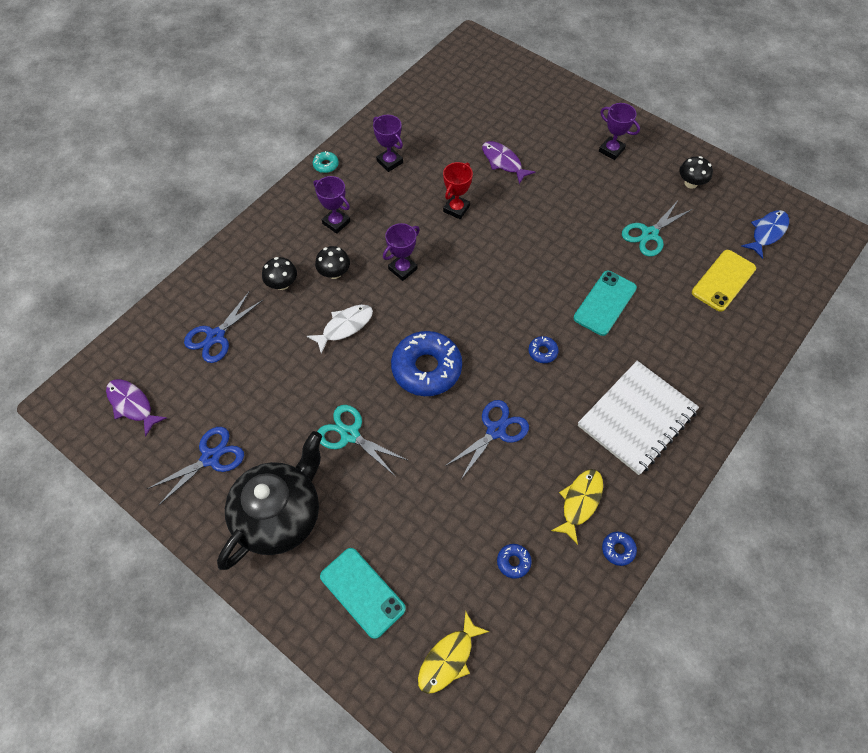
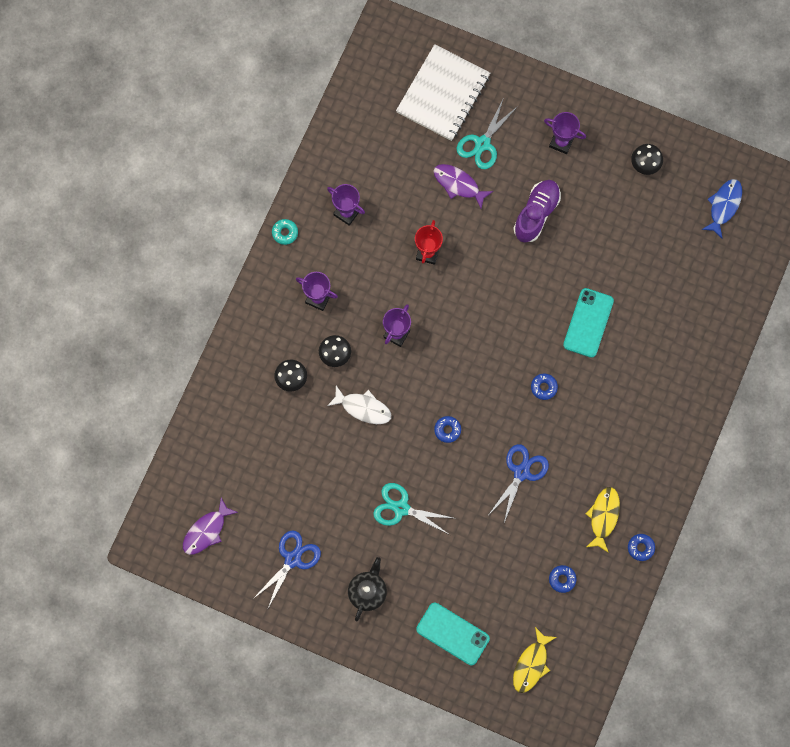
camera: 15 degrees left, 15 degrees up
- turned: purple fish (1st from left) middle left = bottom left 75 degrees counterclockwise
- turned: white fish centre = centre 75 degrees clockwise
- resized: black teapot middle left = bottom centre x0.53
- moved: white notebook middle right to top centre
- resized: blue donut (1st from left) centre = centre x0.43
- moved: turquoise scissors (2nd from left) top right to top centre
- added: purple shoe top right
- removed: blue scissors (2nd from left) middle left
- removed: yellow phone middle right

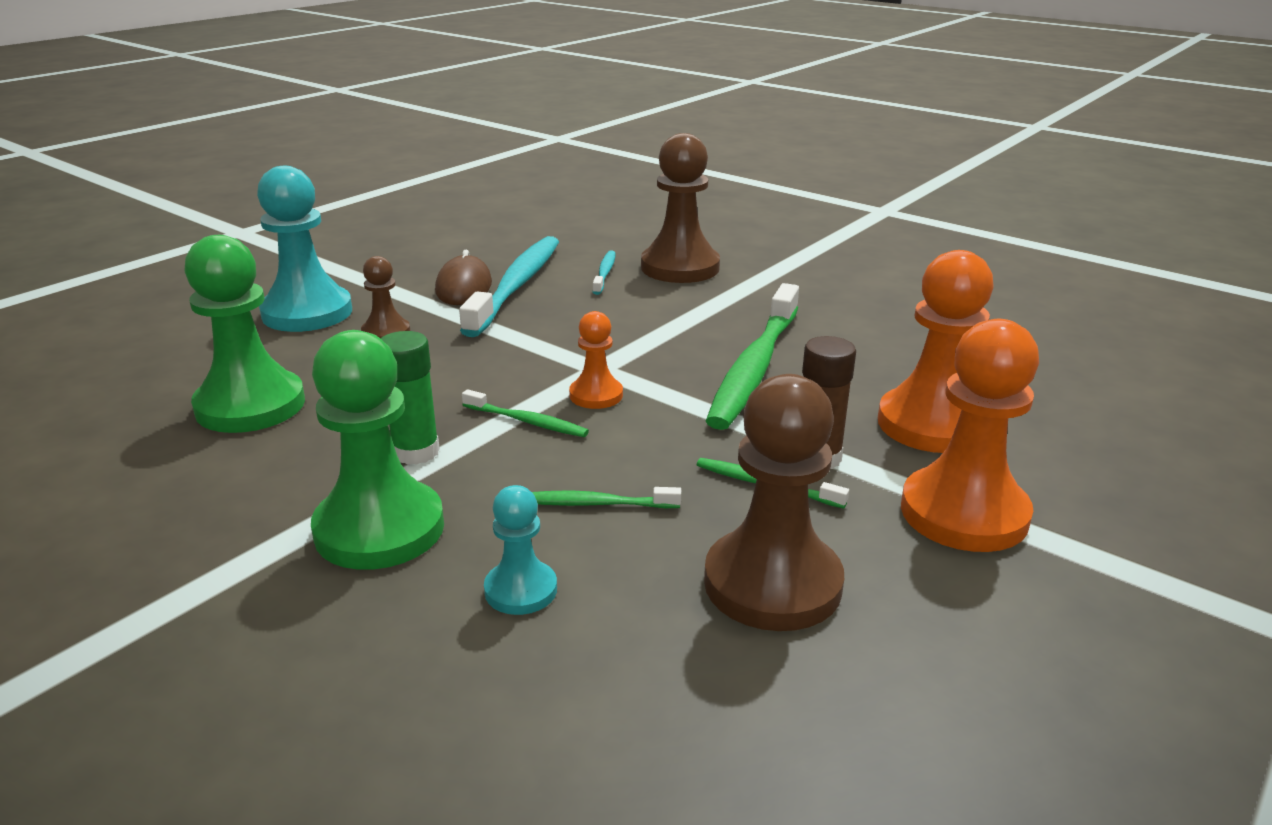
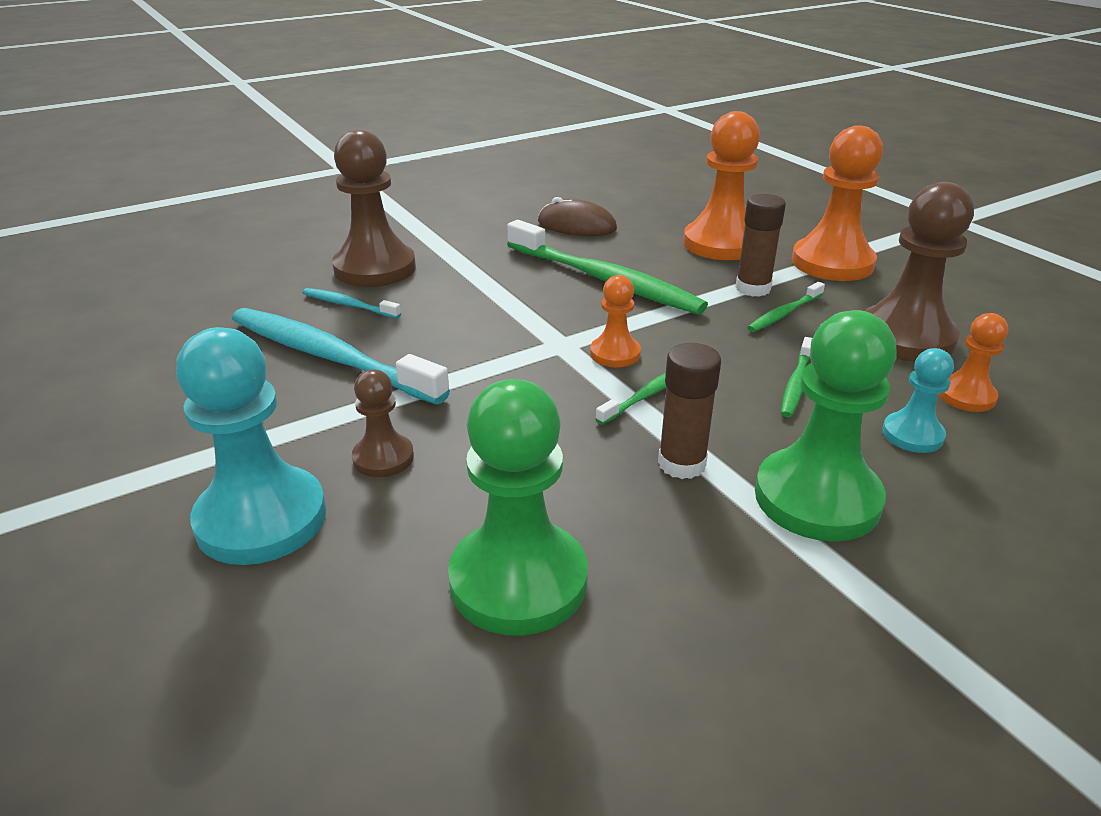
camera: 70 degrees left, 5 degrees up
- moved: brown mouse centre to top centre
- recoloured: green glue stick middle left to brown glue stick (1st from left) centre
- added: orange pawn (4th from left) middle right

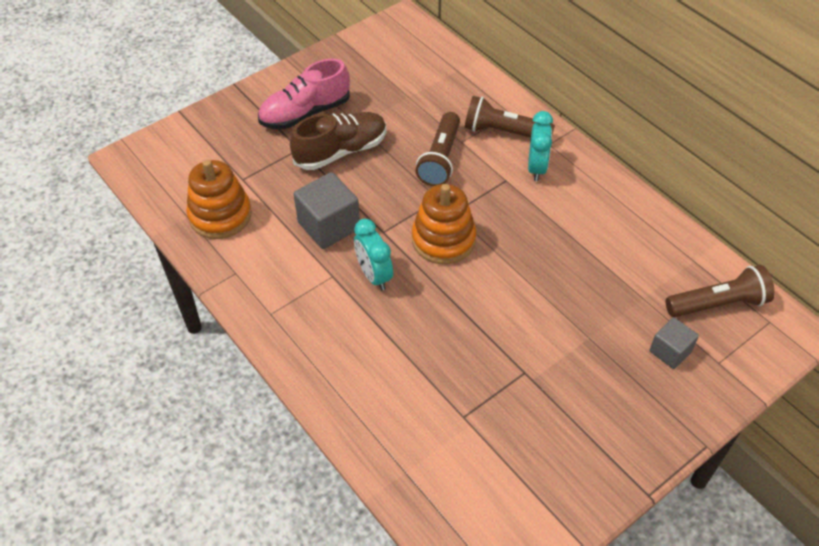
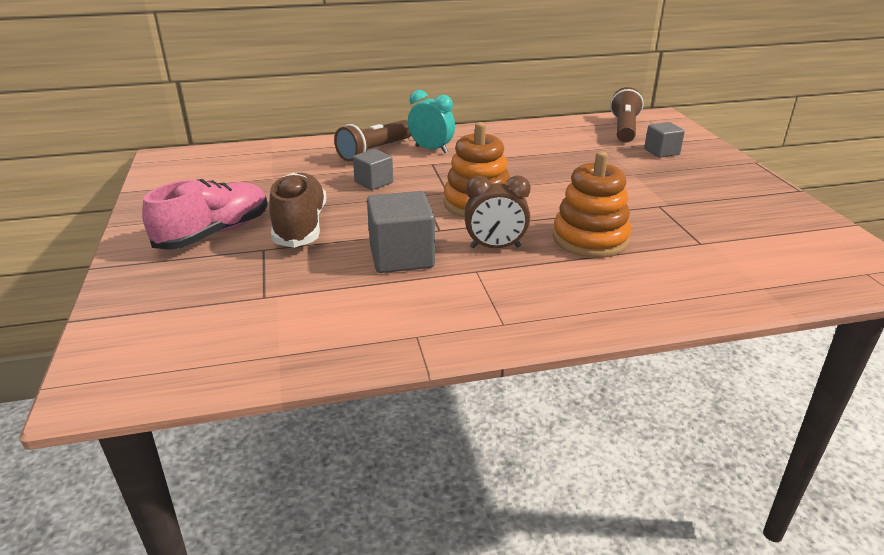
camera: 65 degrees left, 20 degrees down
- turned: pink shoe top centre = middle left 135 degrees counterclockwise
- replaced: brown flashlight (1st from left) top centre to grey cube (1st from left) top centre
- recoloured: turquoise clock (1st from left) centre to brown clock centre
- moved: orange stacking toy (1st from left in the first image) middle left to orange stacking toy (2nd from left) middle right

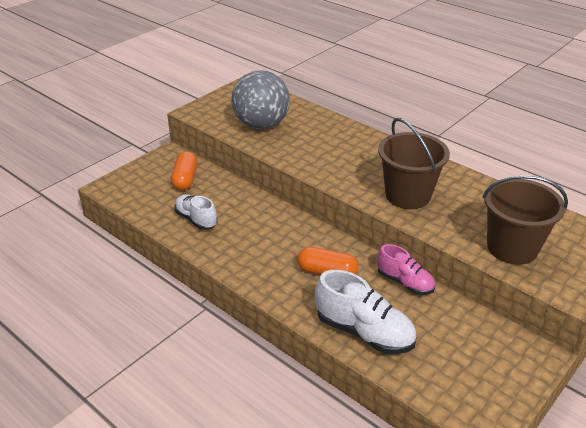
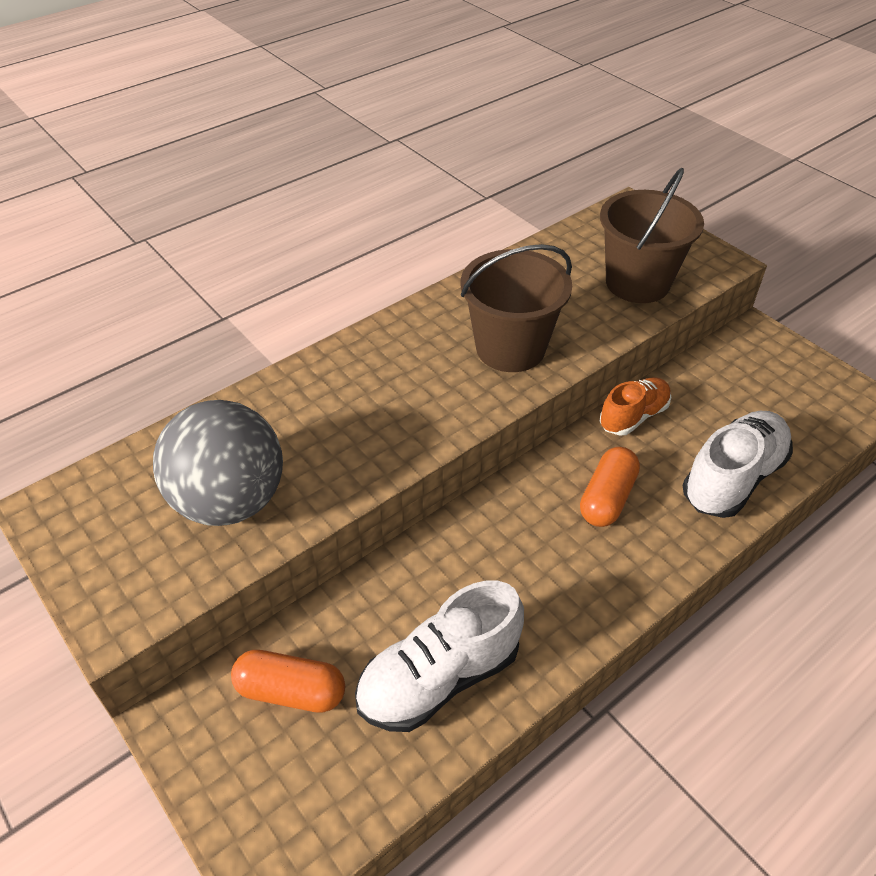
camera: 80 degrees left, 10 degrees up
- resized: white shoe (1st from left) centre = bottom centre x1.56
- recoloured: pink shoe middle right to orange shoe middle right

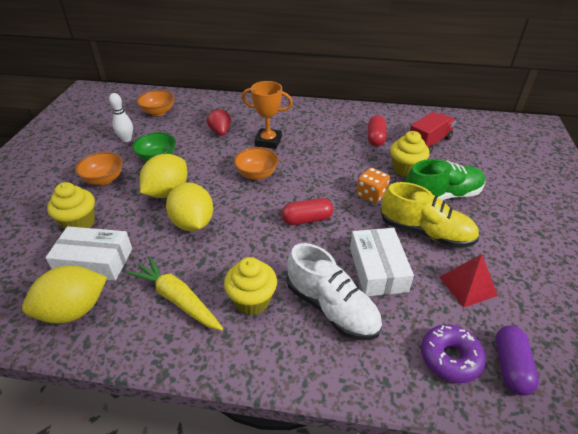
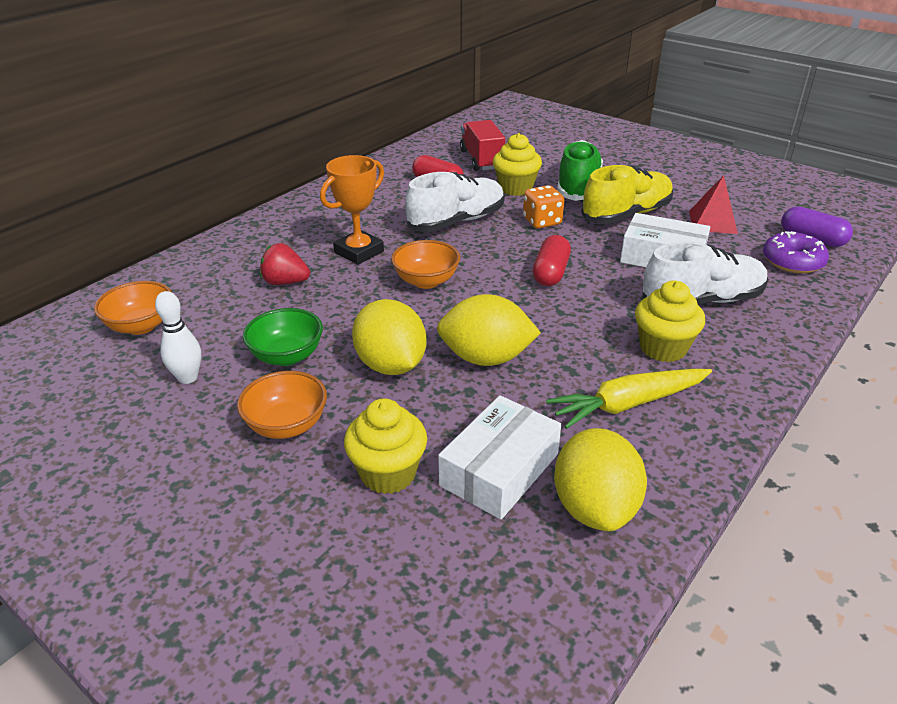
camera: 60 degrees left, 5 degrees down
- added: white shoe (1st from left) top centre

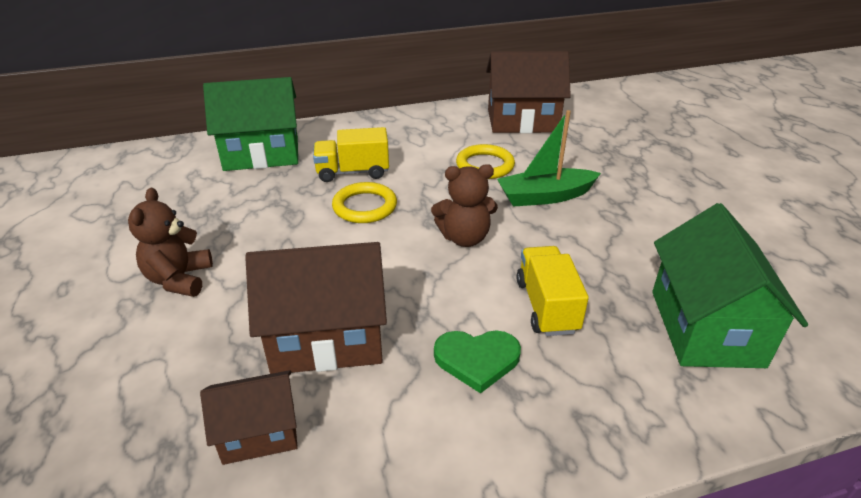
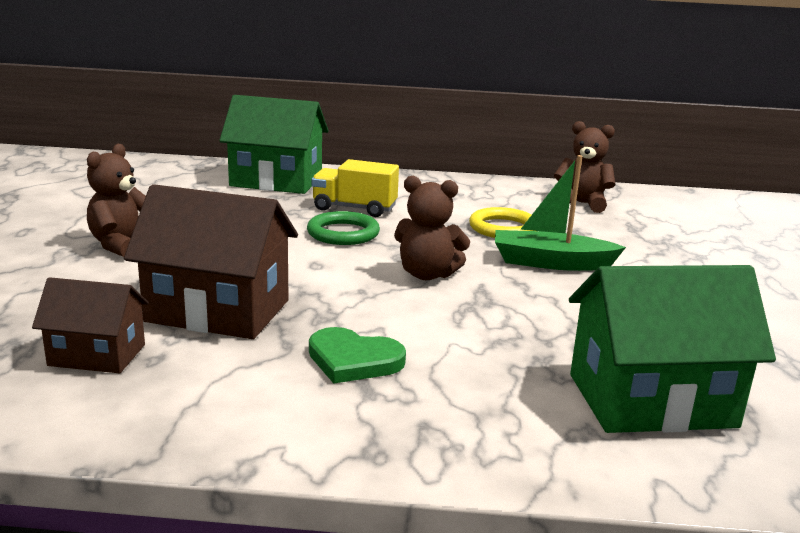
camera: 20 degrees right, 15 degrees down
- recoloured: yellow ring (1st from left) centre to green ring centre
- replaced: brown house (3rd from left) top centre to brown teddy bear (3rd from left) top right
- turned: green house (2nd from left) middle right = middle right 60 degrees clockwise
- removed: yellow truck (2nd from left) centre

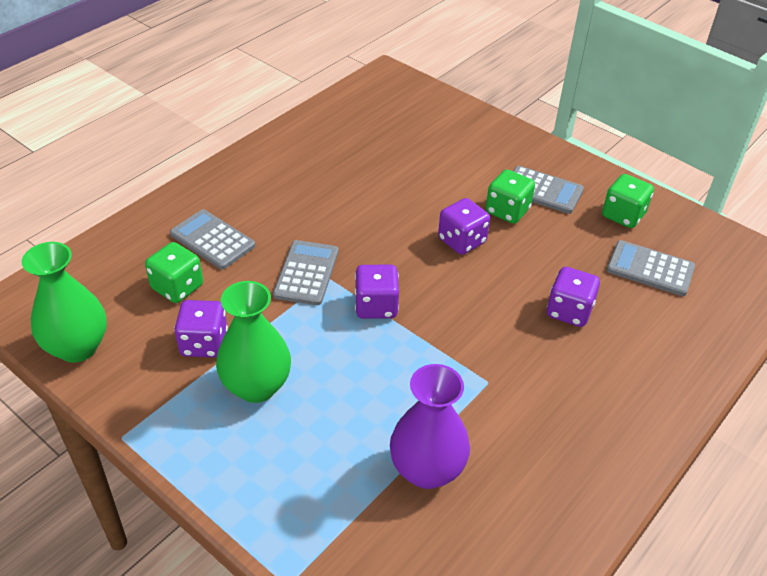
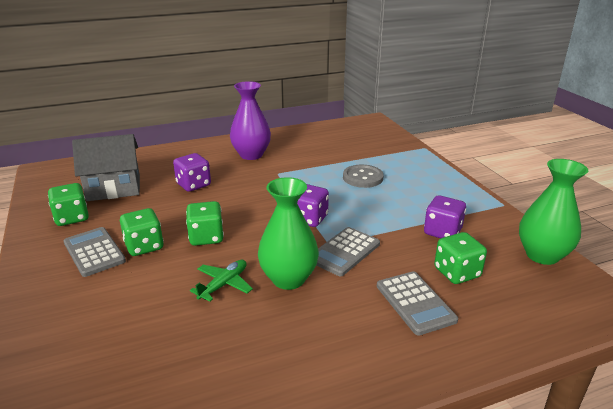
camera: 150 degrees left, 15 degrees down
- replaced: grey calculator (4th from left) middle right to grey house middle left
- recoloured: purple dice (3rd from left) centre to green dice (3rd from left) centre
- added: green plane bottom centre
- moved: purple vase bottom centre to top centre
- moved: green vase (2nd from left in the first image) middle left to green vase (1st from left) centre
- added: grey button centre

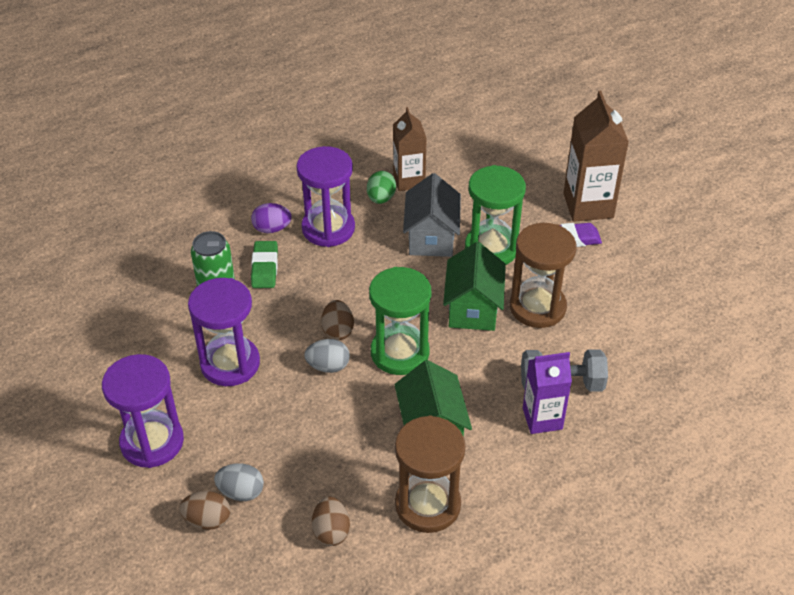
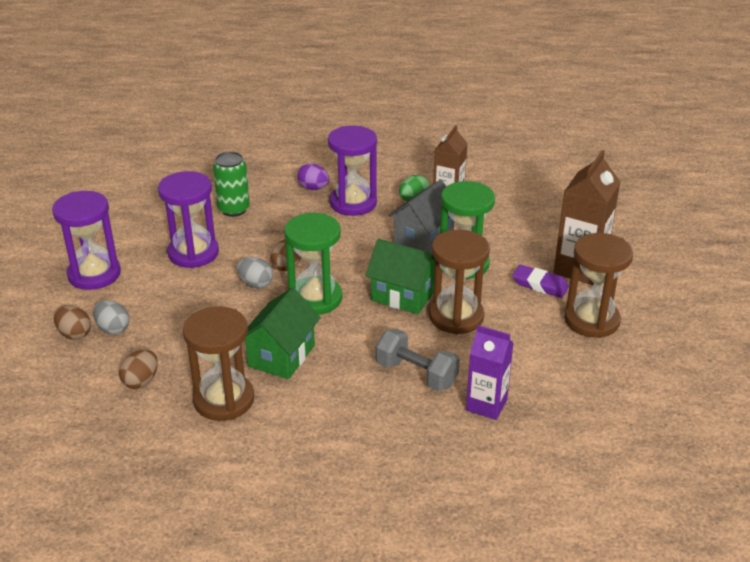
camera: 35 degrees right, 10 degrees down
- turned: green house (2nd from left) centre = centre 75 degrees clockwise
- moved: purple carton middle right to centre
- added: brown hourglass (3rd from left) middle right
- removed: green eraser middle left

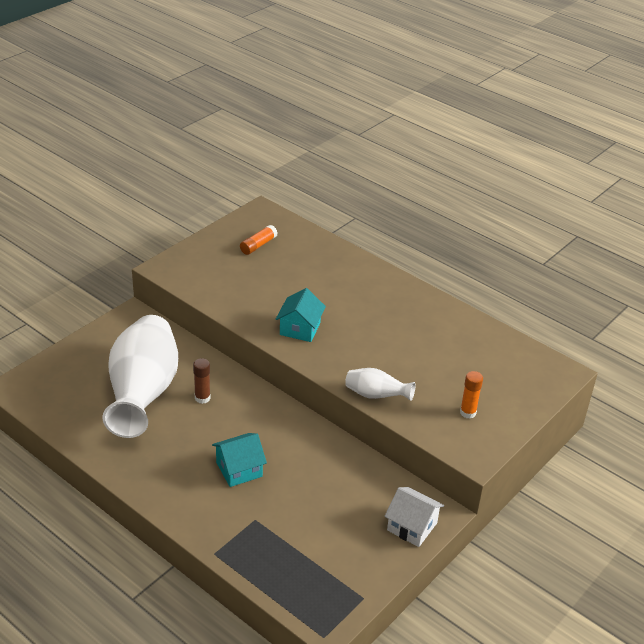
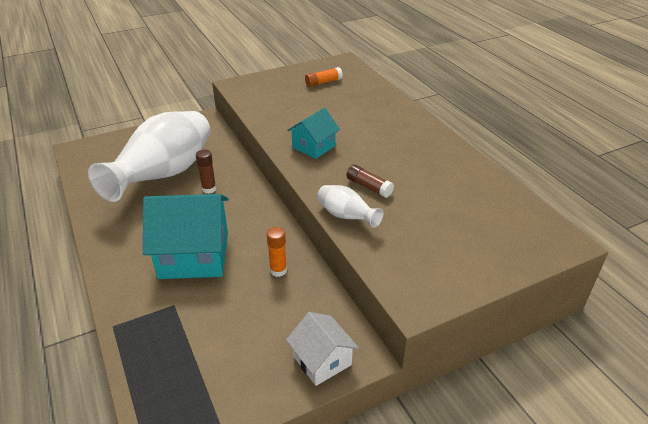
camera: 25 degrees right, 0 degrees up
- resized: turquoise house (1st from left) bottom centre = middle left x1.79
- moved: orange glue stick (2nd from left in the first image) middle right to orange glue stick (1st from left) centre
- added: brown glue stick (2nd from left) centre

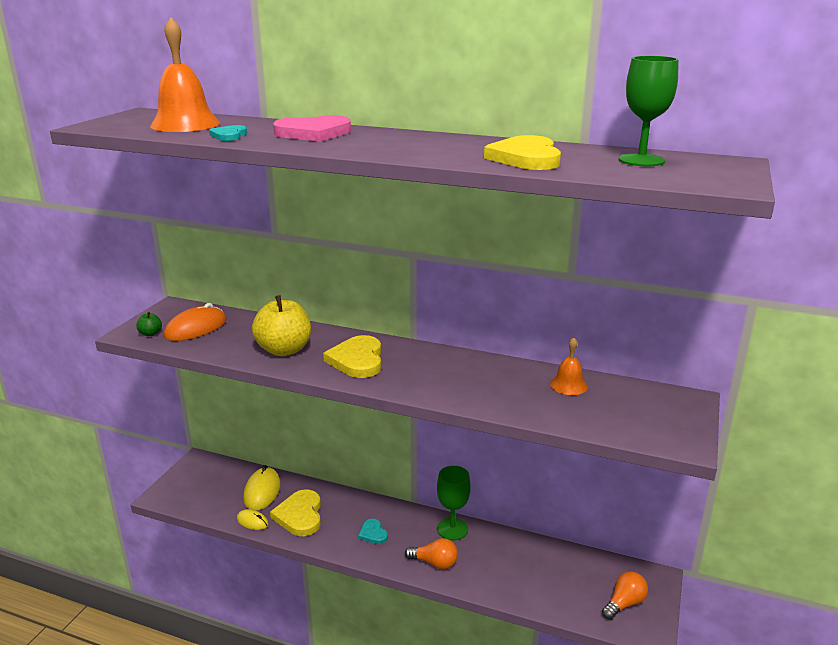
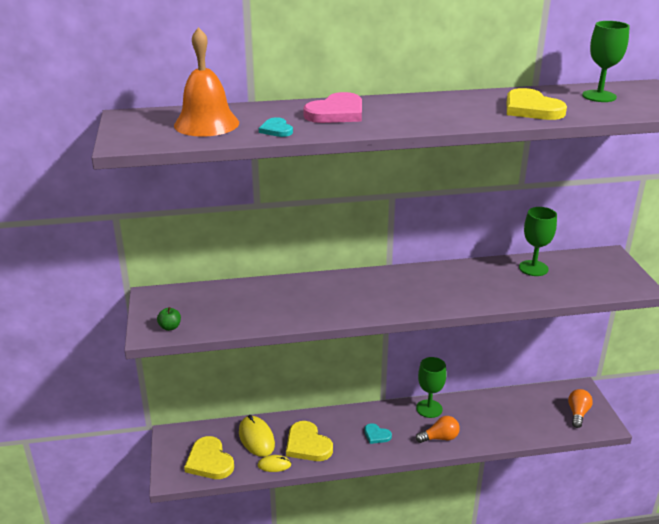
camera: 30 degrees left, 5 degrees up
- moved: yellow heart (2nd from left in the first image) centre to yellow heart (1st from left) bottom left
- replaced: orange bell (2nd from left) middle right to green goblet (2nd from left) middle right
- removed: orange mouse middle left
- removed: yellow apple centre

